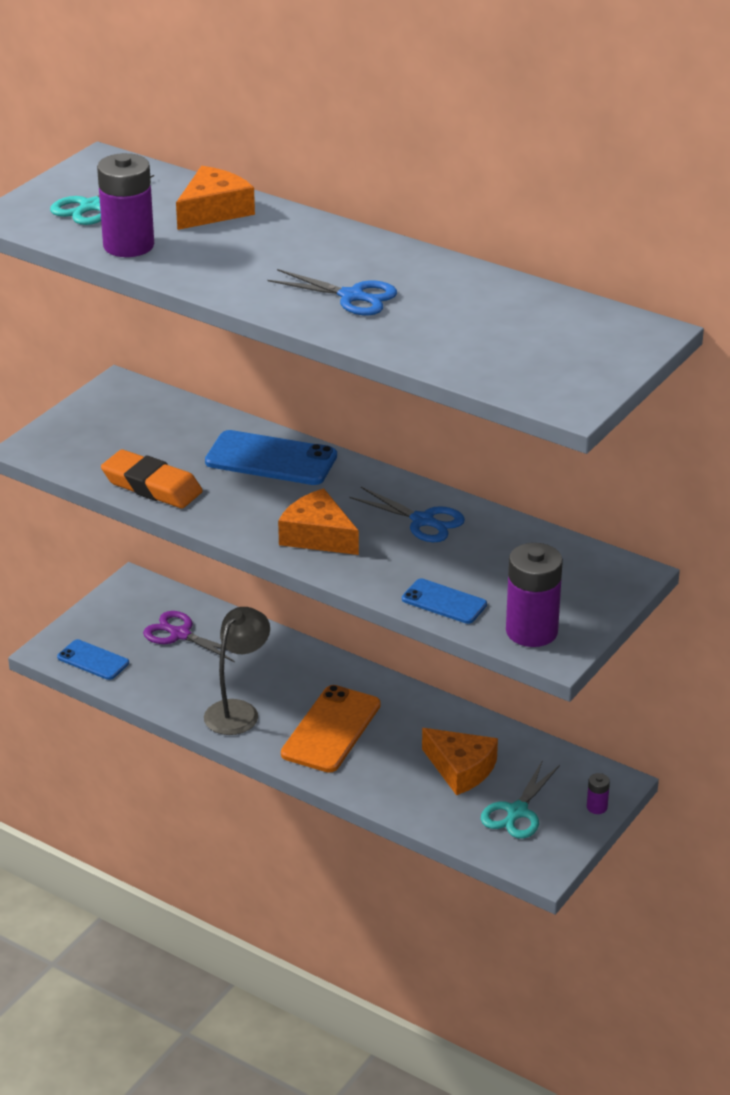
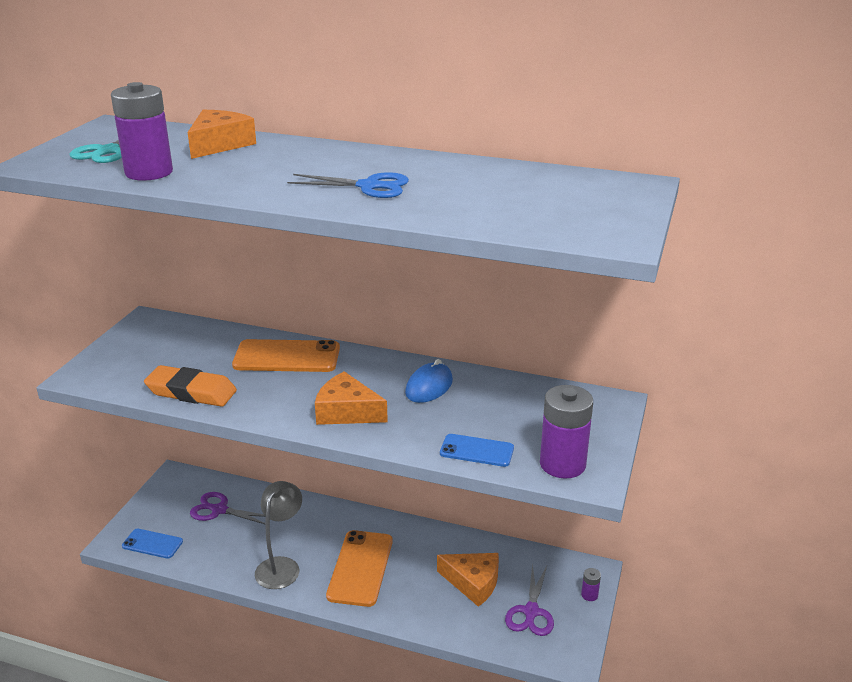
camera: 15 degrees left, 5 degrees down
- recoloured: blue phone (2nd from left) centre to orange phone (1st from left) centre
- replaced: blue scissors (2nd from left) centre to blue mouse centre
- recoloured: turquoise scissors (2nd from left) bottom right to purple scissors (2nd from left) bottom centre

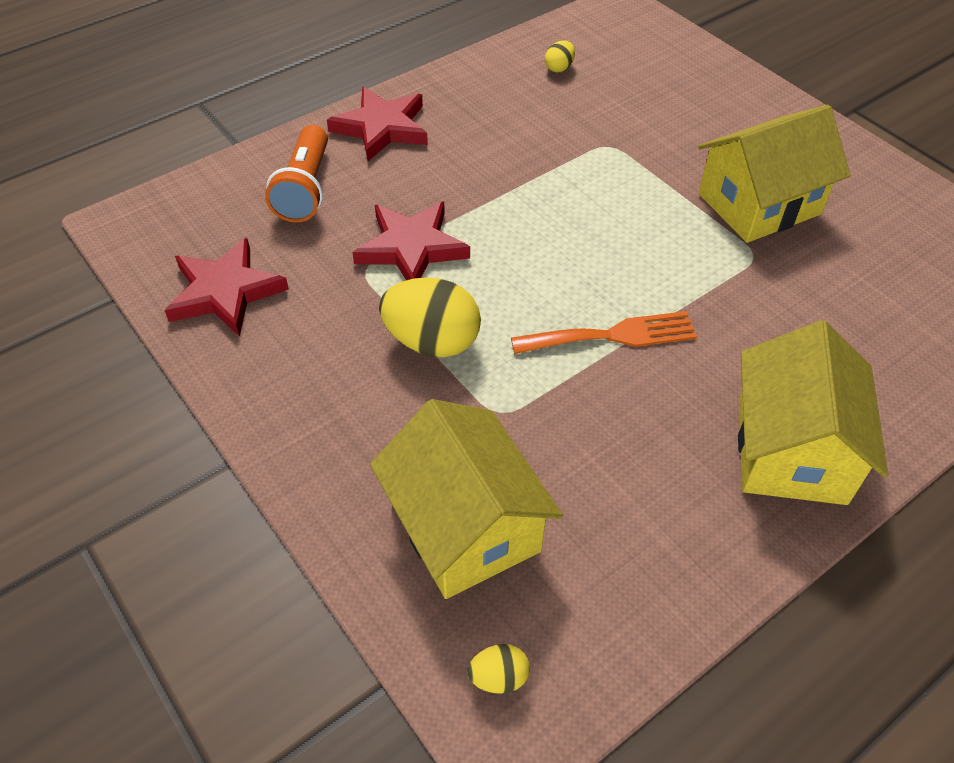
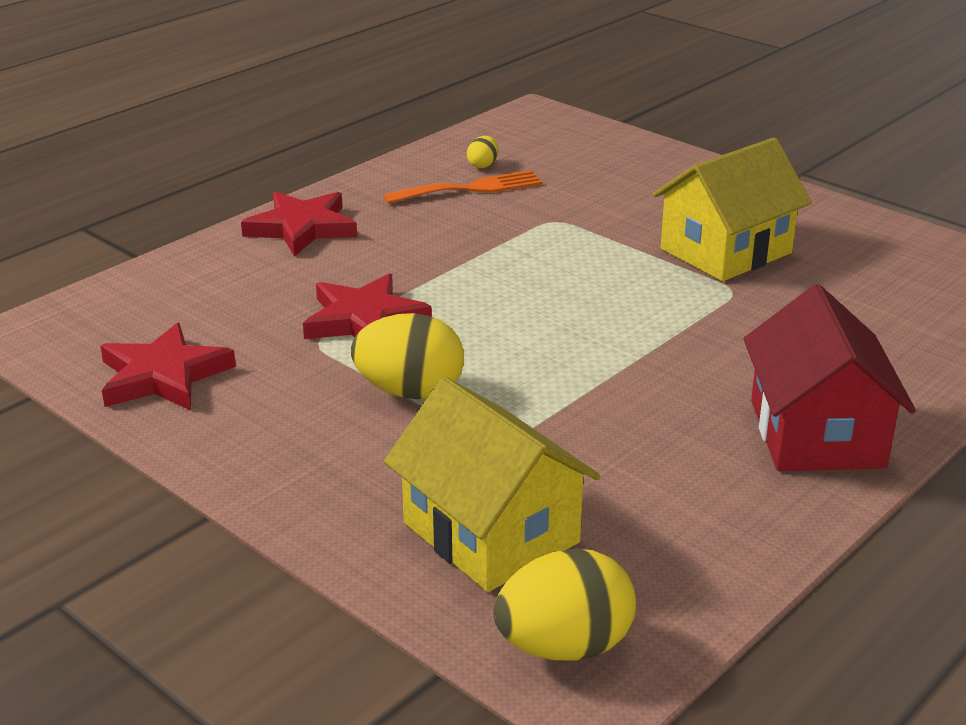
camera: 10 degrees left, 20 degrees down
- moved: orange fork centre to top centre
- resized: yellow egg (2nd from left in the first image) bottom centre = bottom centre x2.10
- recoloured: yellow house (3rd from left) middle right to red house middle right
- removed: orange flashlight top left

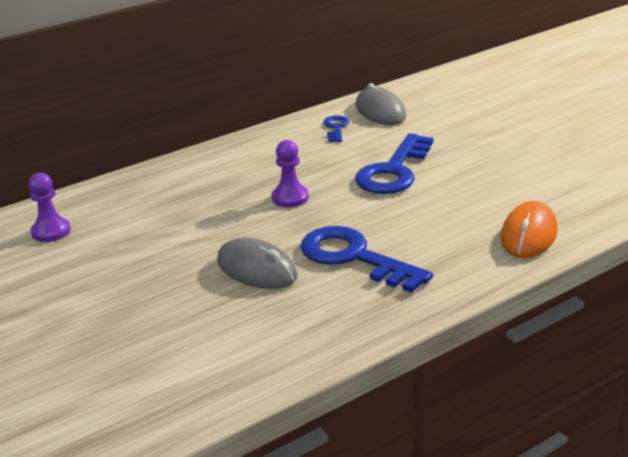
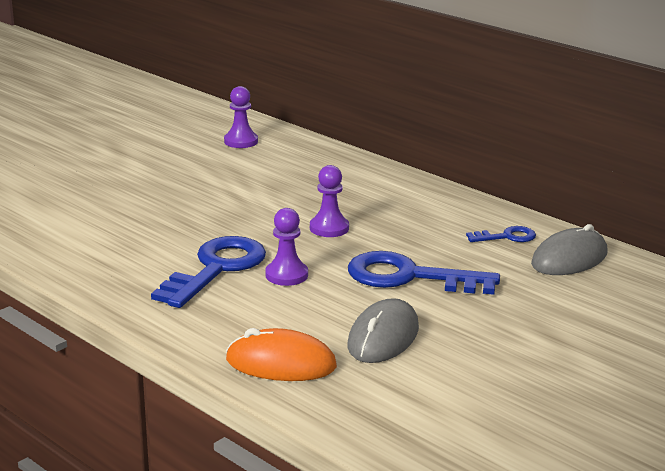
camera: 75 degrees right, 5 degrees down
- added: purple pawn (2nd from left) centre
- moved: grey mouse (1st from left) centre to bottom centre

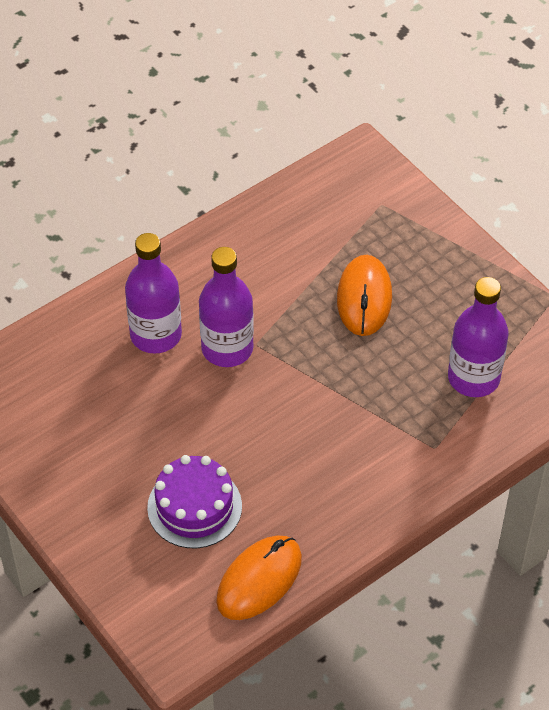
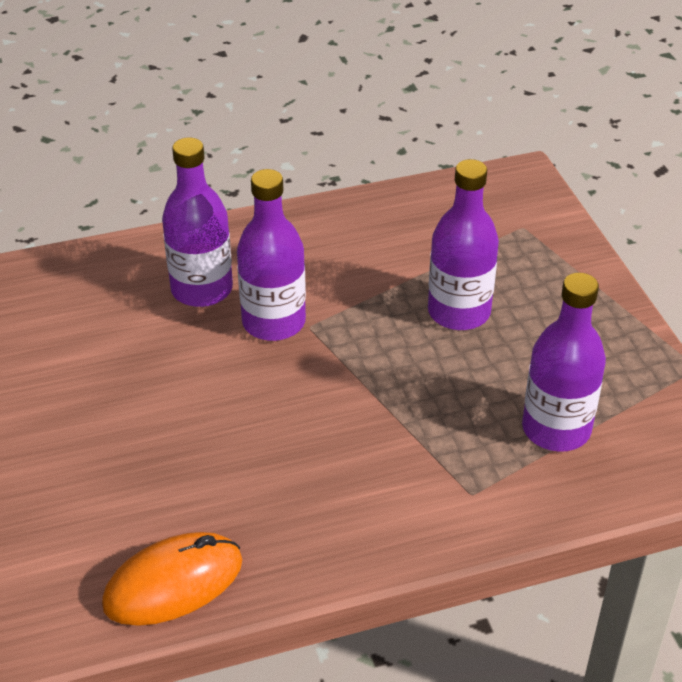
camera: 20 degrees right, 10 degrees down
- replaced: orange mouse (2nd from left) centre to purple bottle (3rd from left) middle right
- removed: purple cake bottom centre

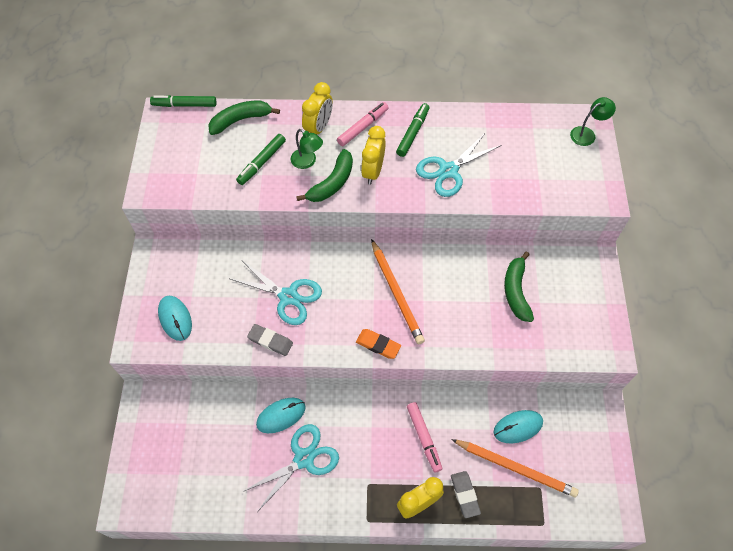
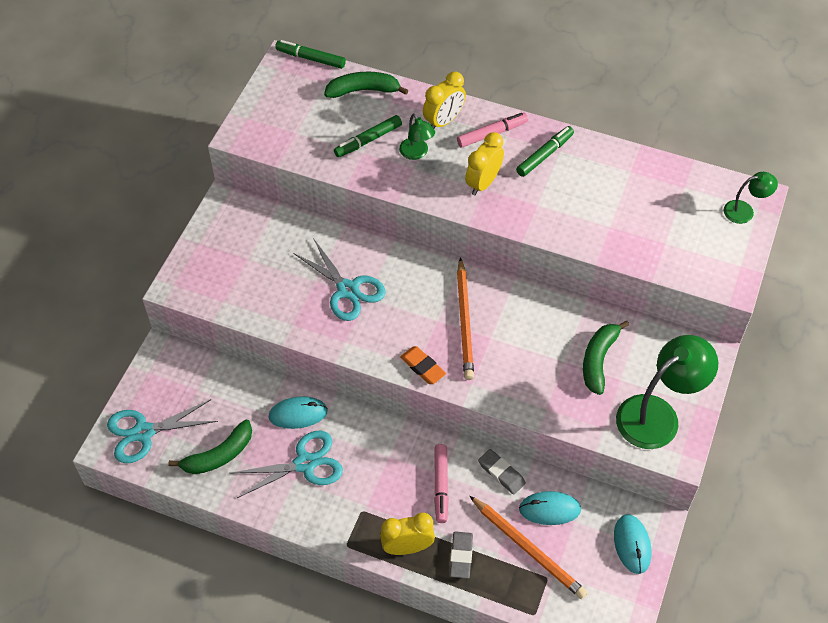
camera: 20 degrees right, 5 degrees down
- moved: turquoise scissors (3rd from left in the first image) top centre to turquoise scissors (1st from left) bottom left
- moved: green banana (2nd from left in the first image) top centre to green banana (1st from left) bottom left
- moved: grey eraser (1st from left in the first image) centre to grey eraser (2nd from left) bottom centre
- moved: turquoise mouse (1st from left in the first image) middle left to turquoise mouse (3rd from left) bottom right
- added: green lamp (2nd from left) middle right

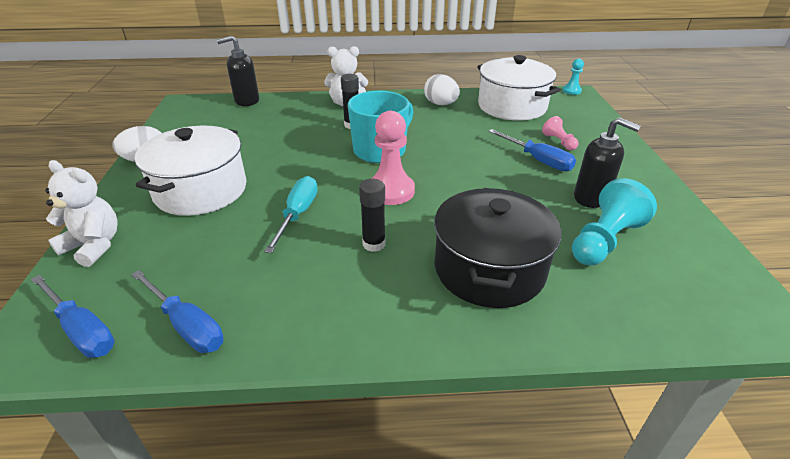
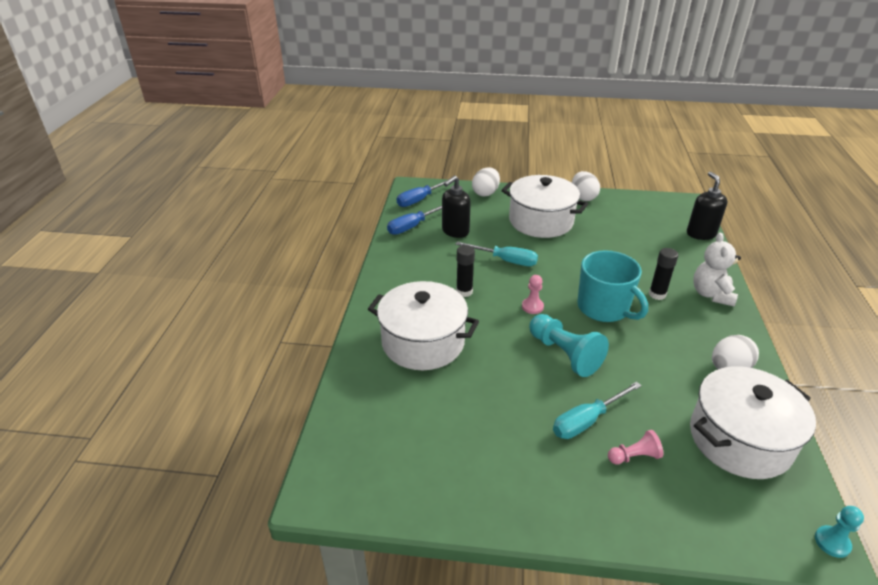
camera: 100 degrees right, 0 degrees up
- recoloured: black pot centre to white pot (1st from left) centre
- moved: black soap dispenser (2nd from left in the first image) middle right to black soap dispenser (1st from left) centre
- replaced: white teddy bear (1st from left) middle left to white egg (1st from left) top centre
- resized: pink pawn (1st from left) centre = centre x0.53
- moved: turquoise pawn (2nd from left in the first image) middle right to turquoise pawn (1st from left) centre
- recoloured: blue screwdriver (3rd from left) top right to turquoise screwdriver (2nd from left) bottom right

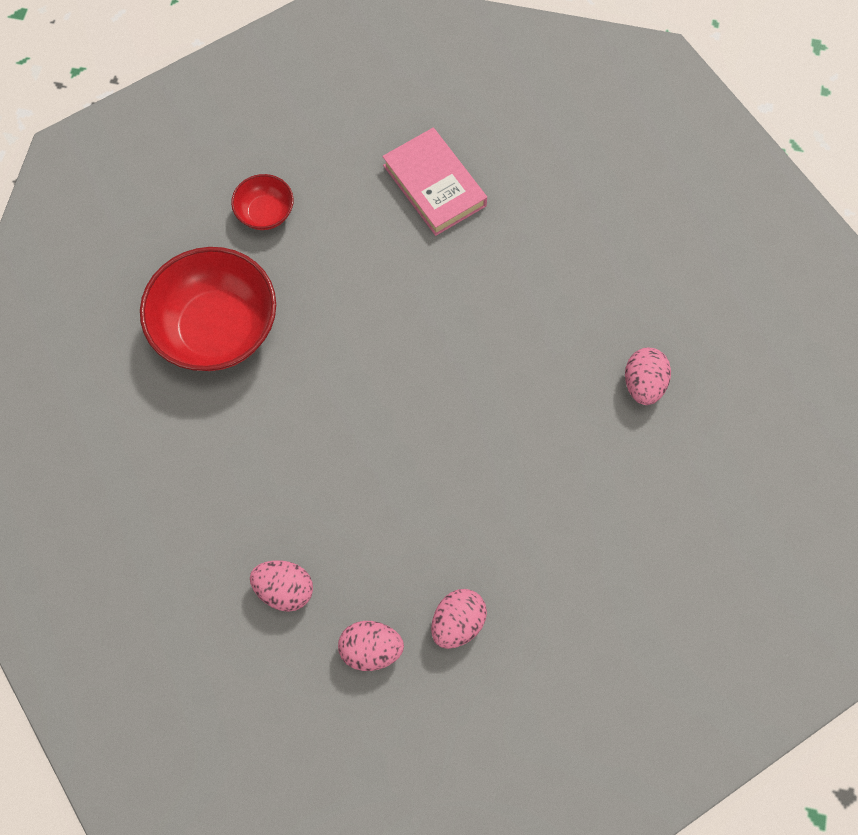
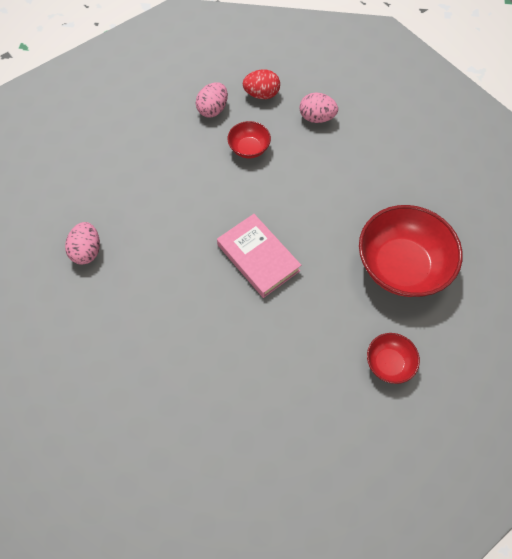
camera: 175 degrees right, 5 degrees down
- moved: pink book top centre to centre
- added: red bowl (1st from left) top centre
- recoloured: pink egg (2nd from left) bottom centre to red egg top centre

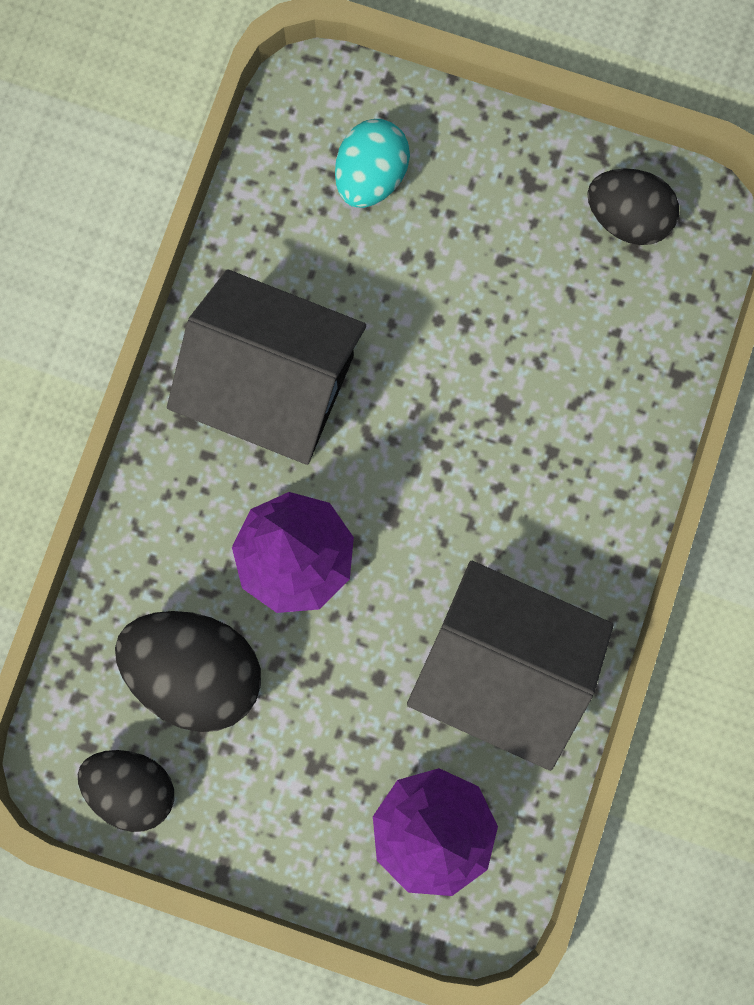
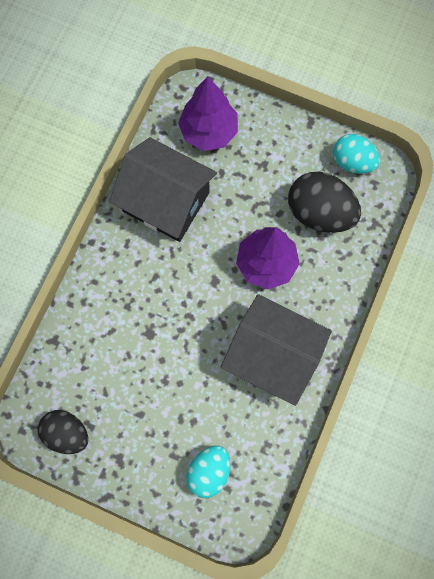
camera: 175 degrees left, 5 degrees down
- recoloured: black egg (1st from left) bottom left to turquoise egg (2nd from left) top right

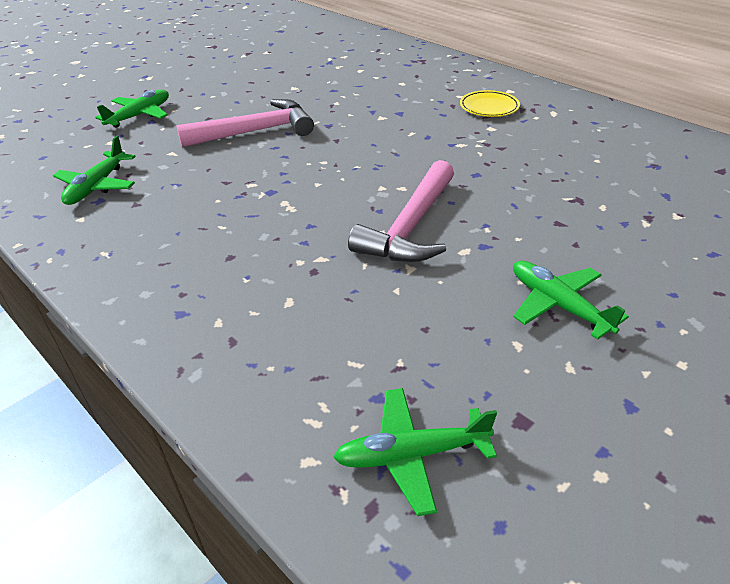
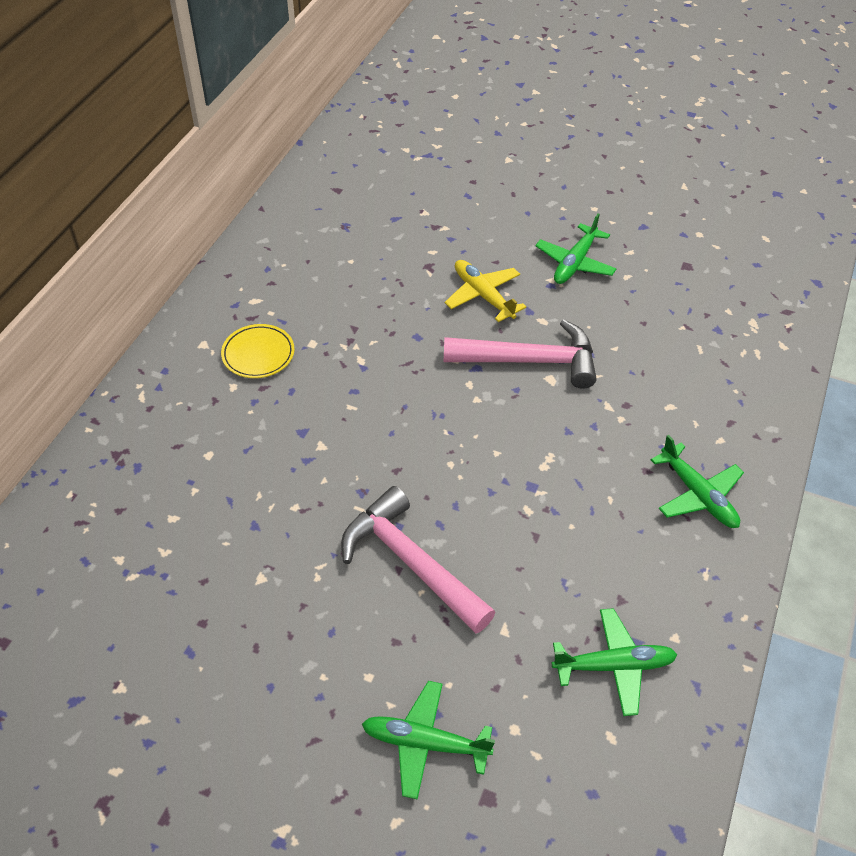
camera: 115 degrees left, 10 degrees up
- added: yellow plane centre
- moved: green plane (3rd from left in the first image) bottom centre to green plane (4th from left) middle right

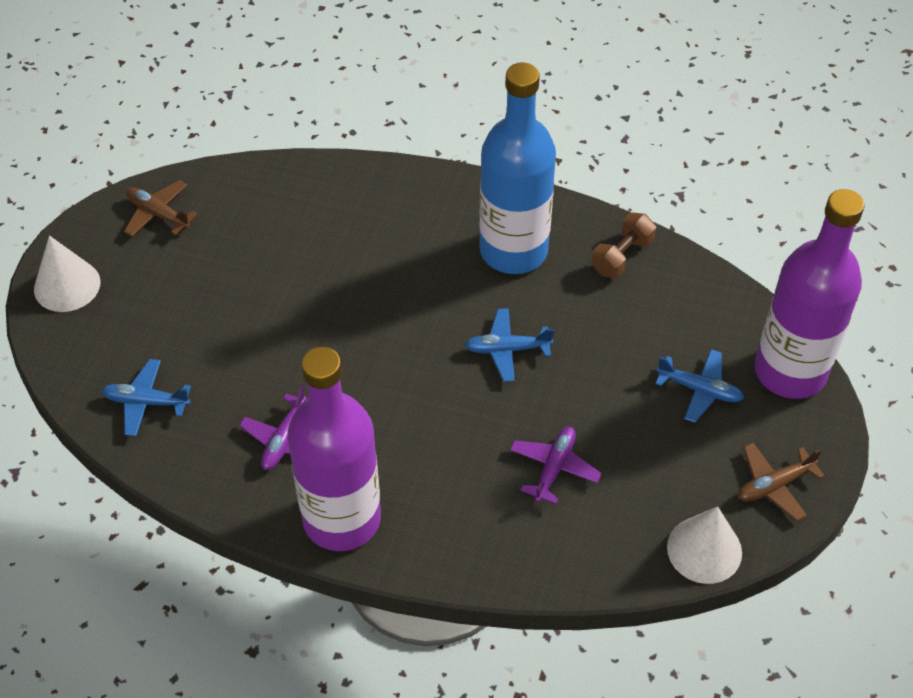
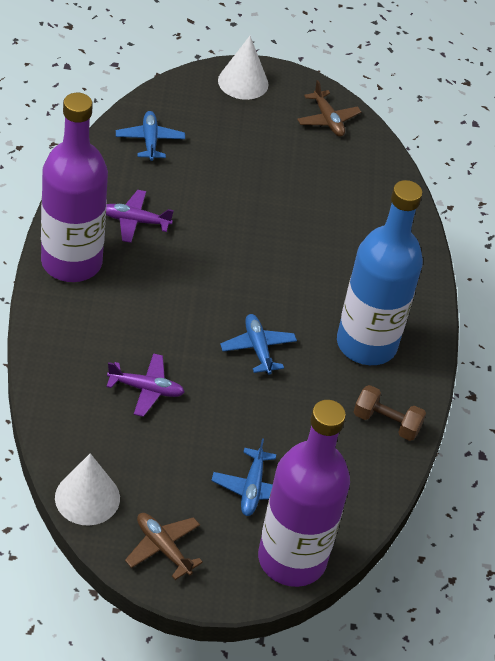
camera: 70 degrees right, 5 degrees down
- turned: brown plane (1st from left in the first image) top left = top centre 135 degrees clockwise

